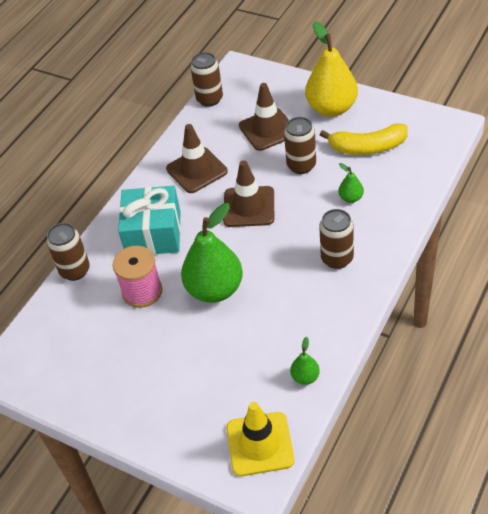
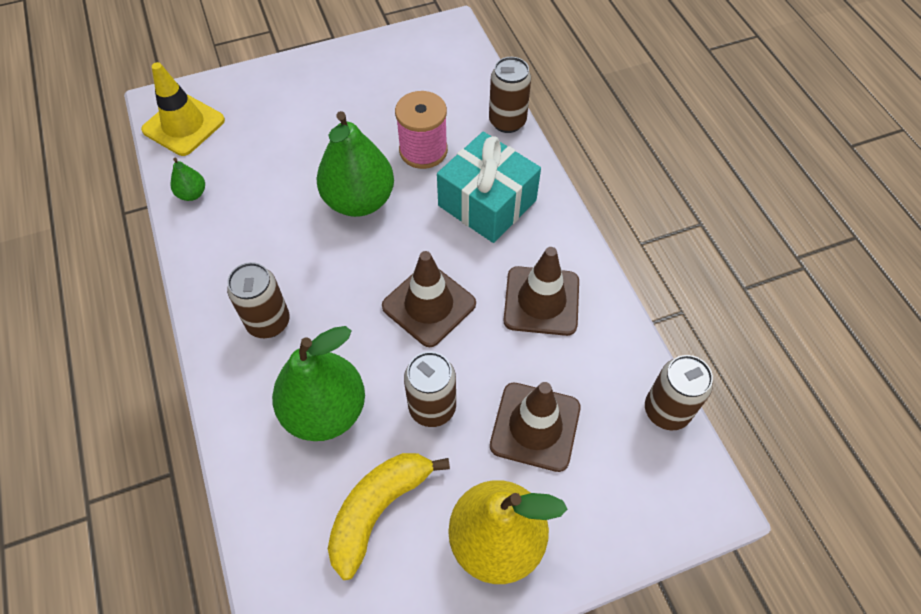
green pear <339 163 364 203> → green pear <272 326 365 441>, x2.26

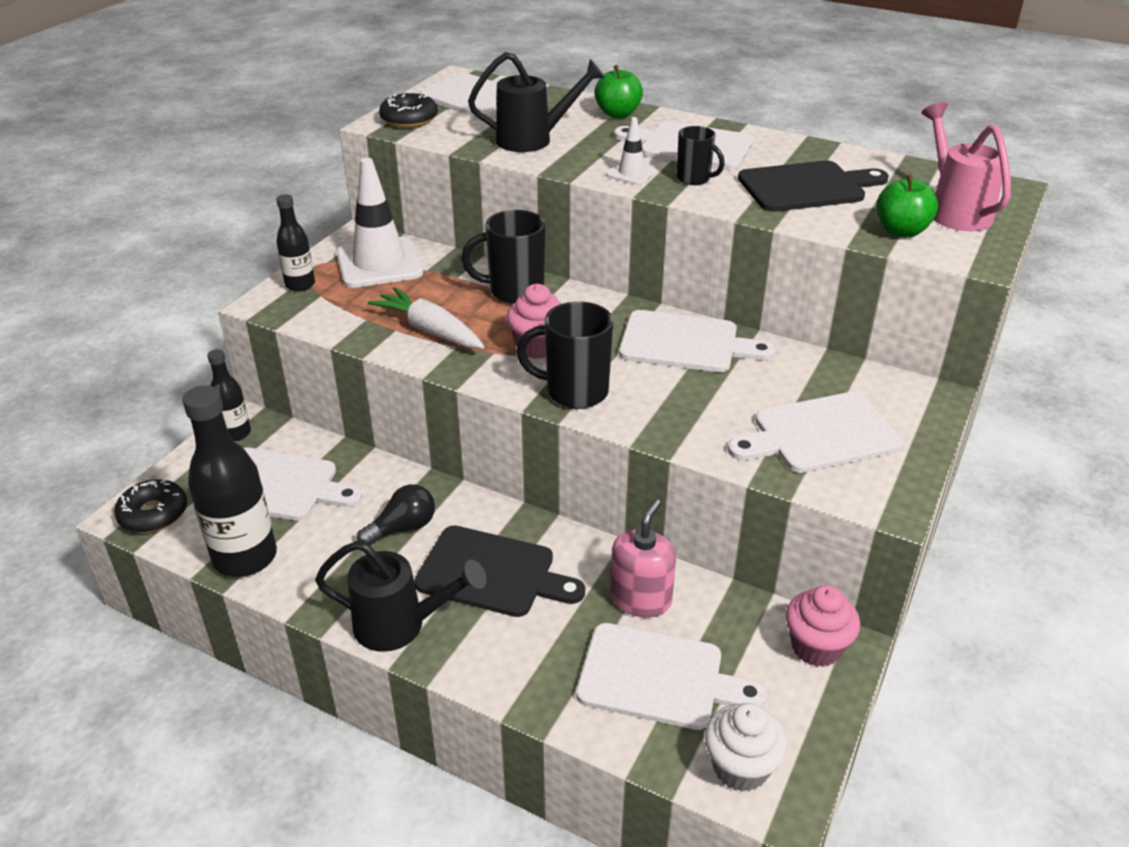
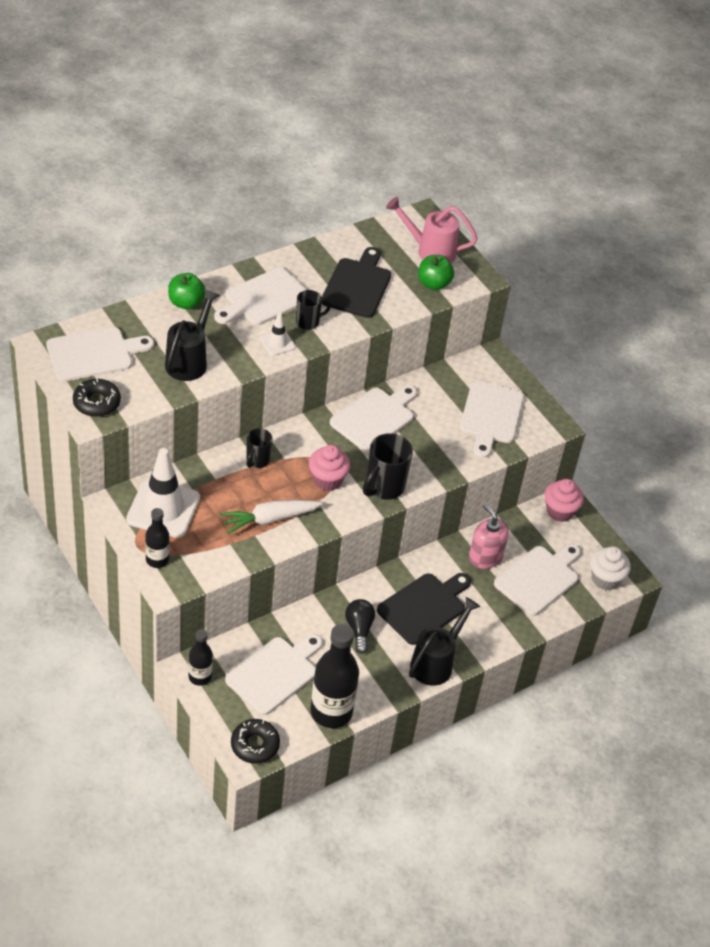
black mug <461 210 545 304> → black mug <246 428 272 468>, x0.60

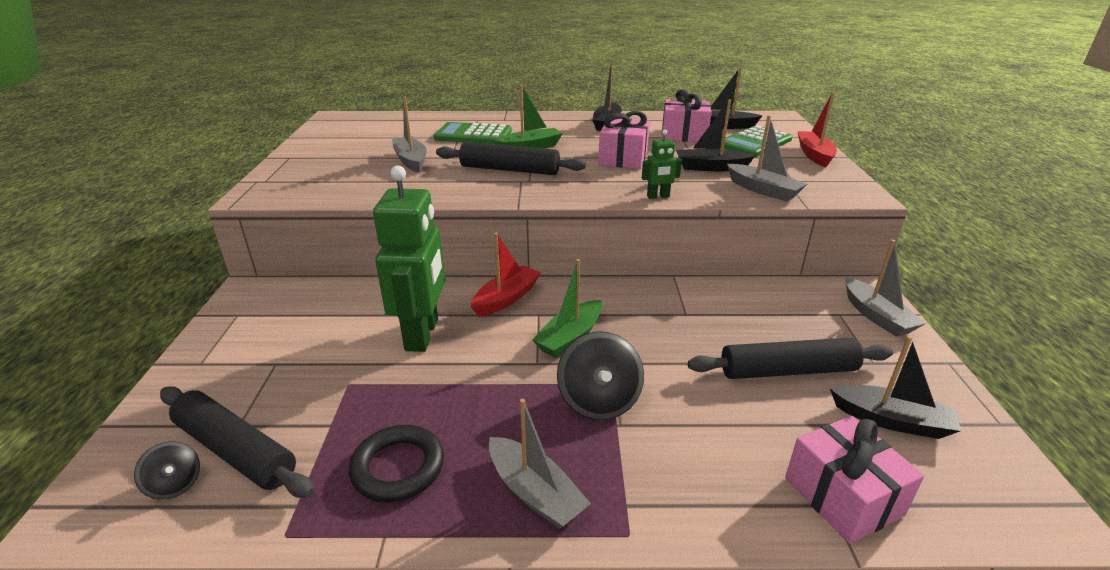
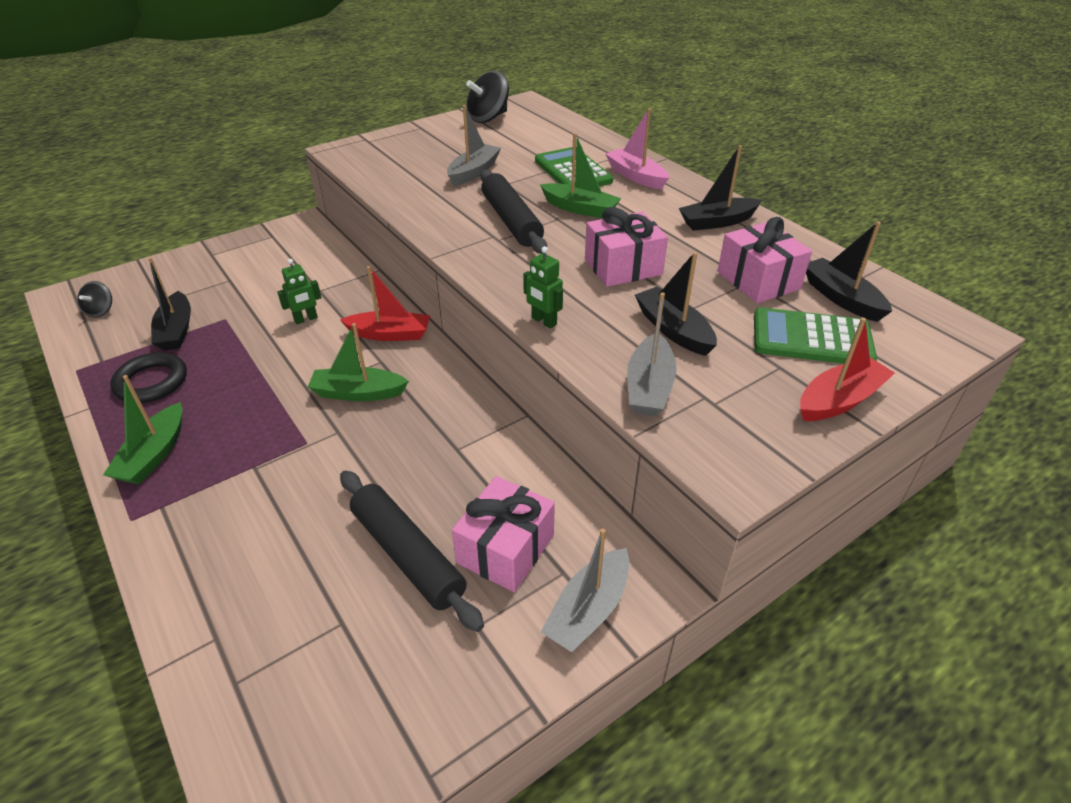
grey boat <489 399 591 529> → green boat <103 375 183 484>
black boat <830 336 961 439> → black boat <148 258 191 350>, relocated
green robot <373 165 445 352> → green robot <277 259 321 324>, x0.44
pink gift <785 416 924 544> → pink gift <452 476 555 592>, relocated
black spinning top <557 331 644 420> → black spinning top <466 71 509 123>, relocated
- → pink boat <606 108 669 189>
black rolling pin <160 386 314 498> → -

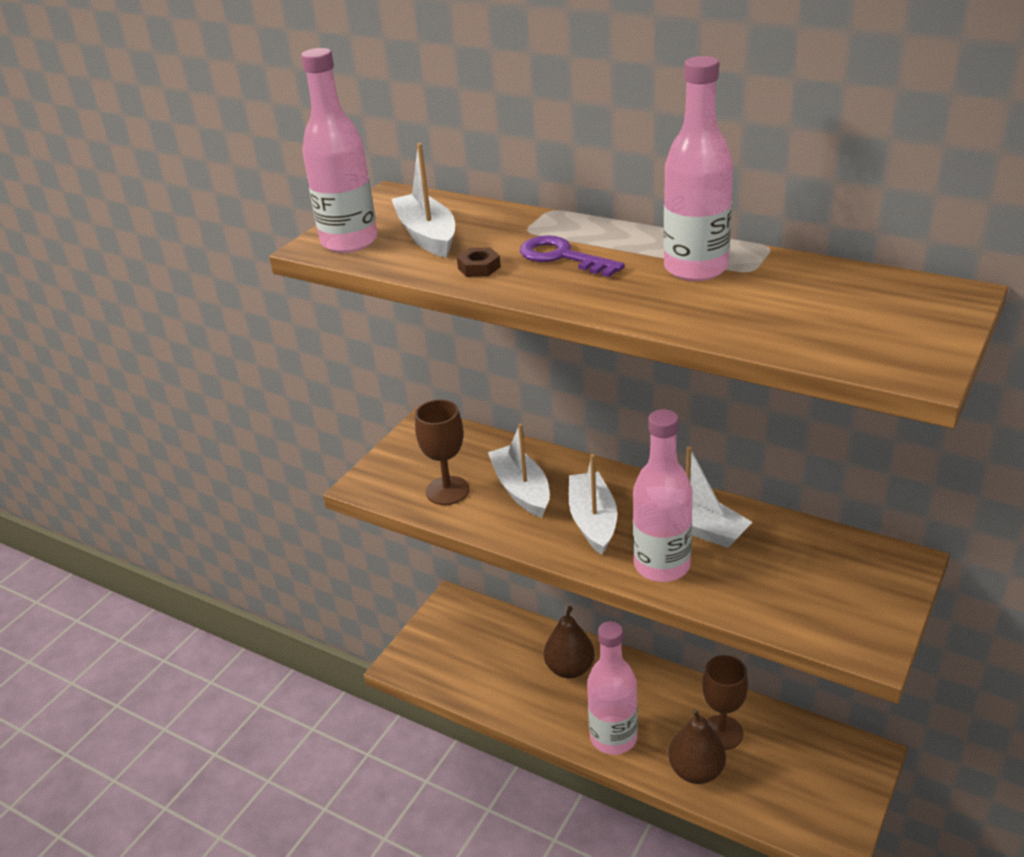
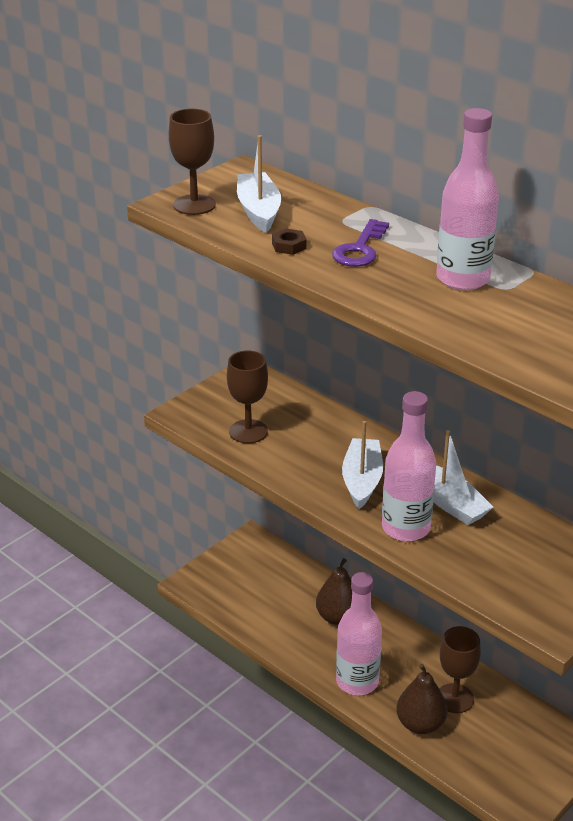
pink bottle <301 48 377 253> → brown goblet <169 109 216 215>
purple key <520 235 625 277> → purple key <332 219 389 267>, 120 degrees counterclockwise
white boat <488 423 550 518> → -

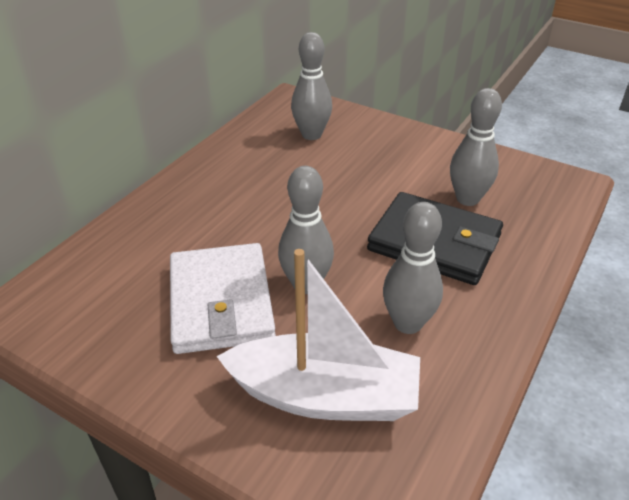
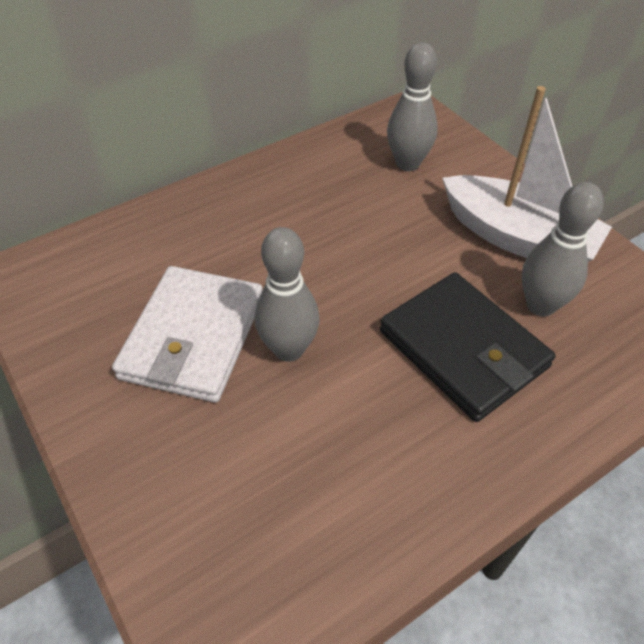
white boat <216 249 420 421> → white boat <442 86 612 262>, relocated
grey bowling pin <383 202 443 334> → -

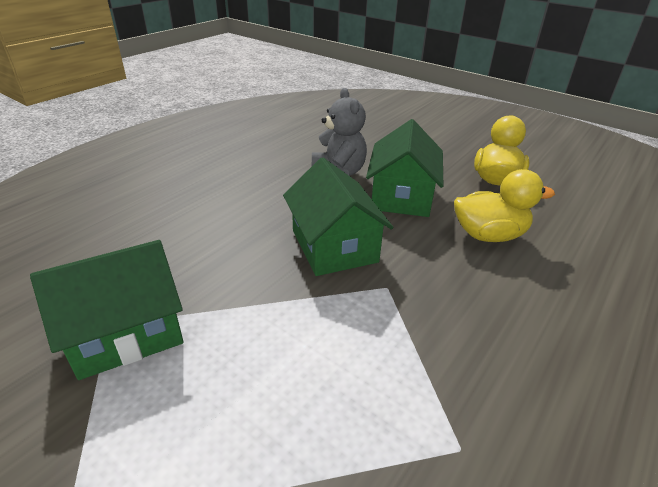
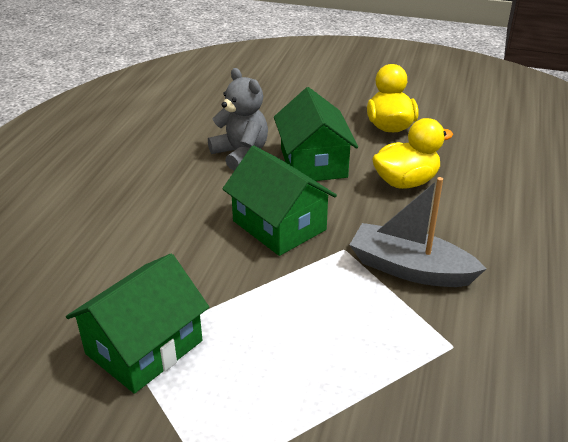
- → grey boat <350 177 486 287>

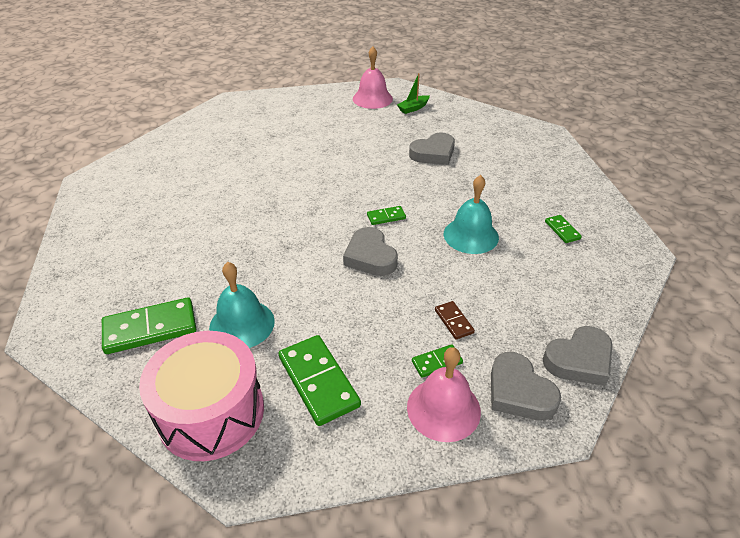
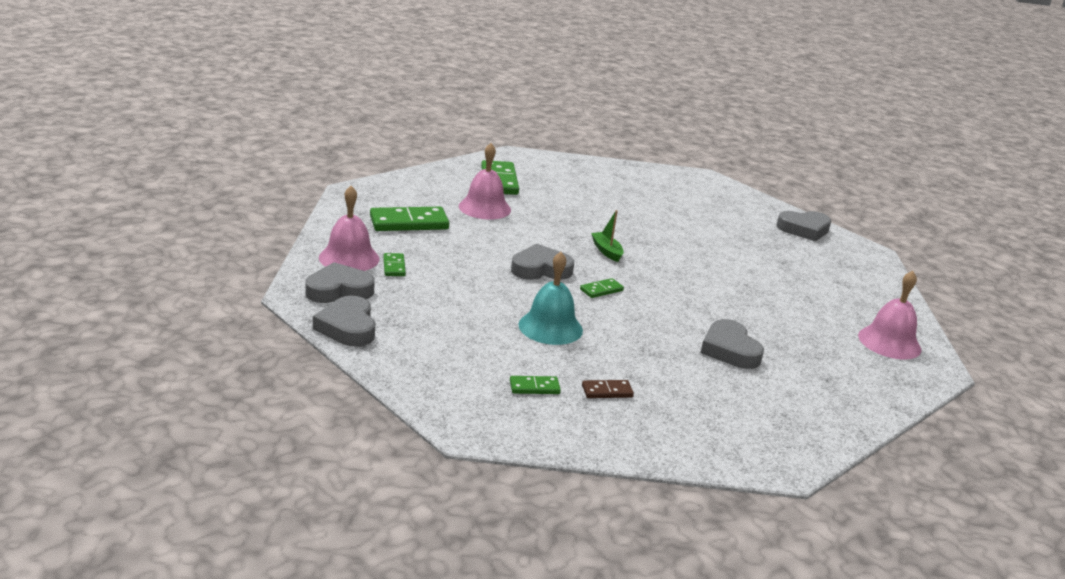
turquoise bell <209 262 275 348> → pink bell <459 143 511 220>
green domino <367 206 406 225> → green domino <580 278 624 298>, 60 degrees clockwise
brown domino <435 301 475 340> → brown domino <582 380 634 398>, relocated
green boat <397 73 430 114> → green boat <591 210 624 262>, relocated
- → grey heart <776 211 832 242>
pink drum <139 331 264 461> → -

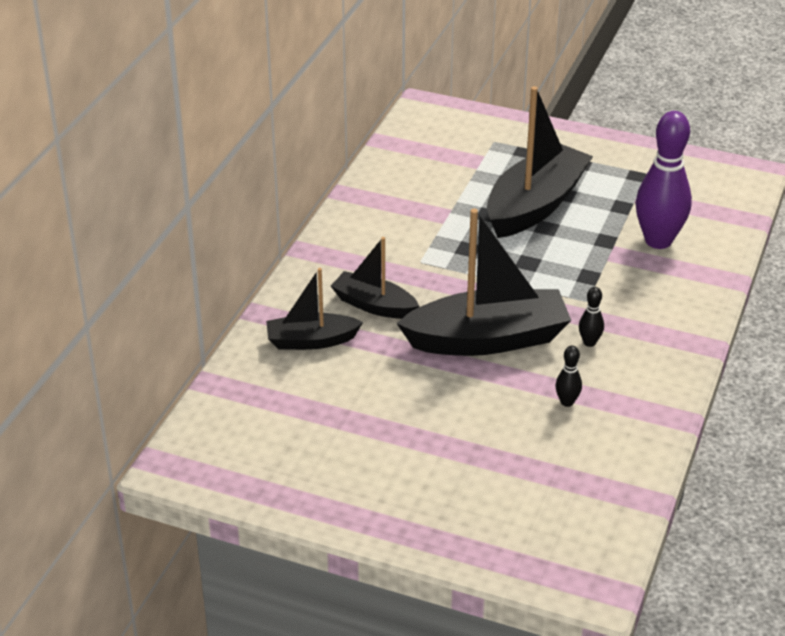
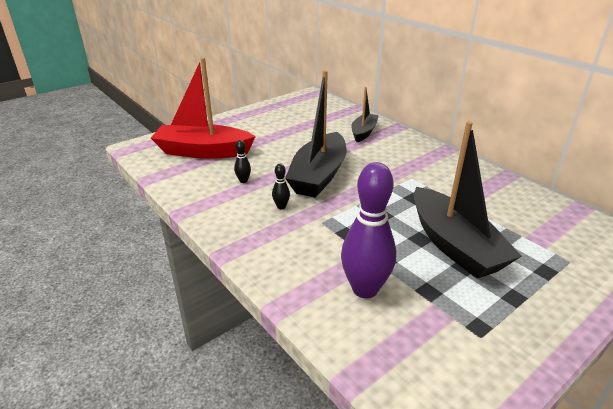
- → red boat <151 57 256 159>
black boat <331 237 419 319> → -

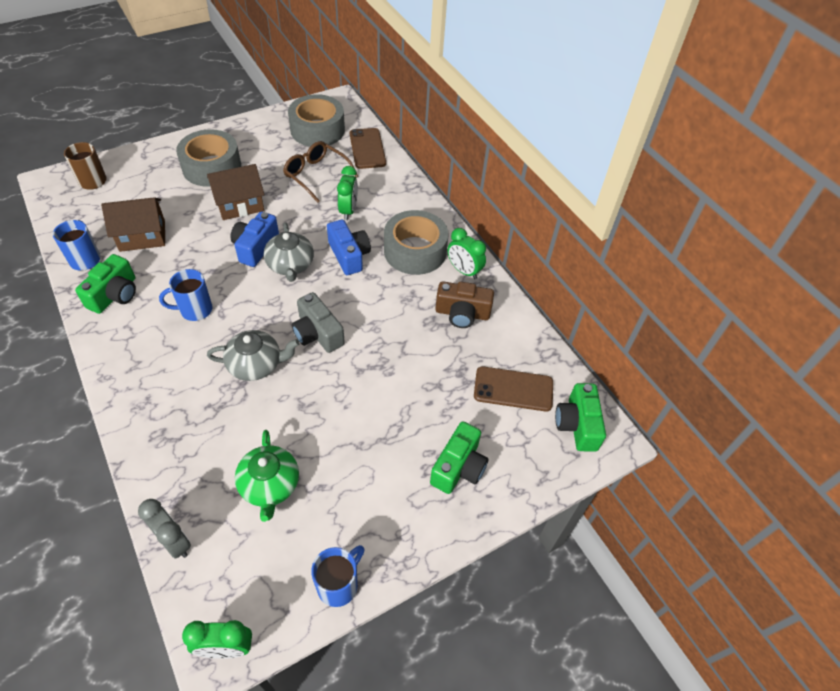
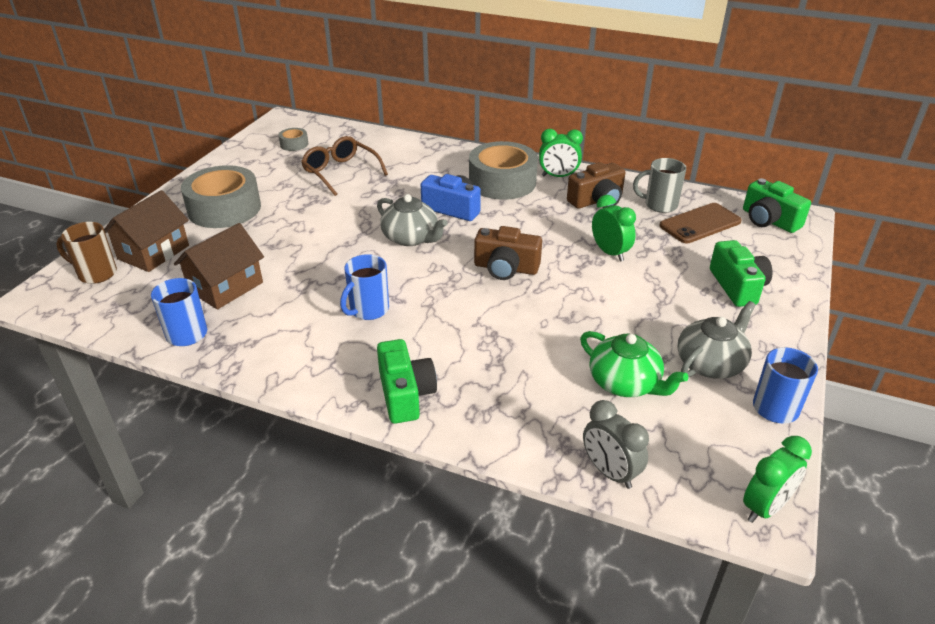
brown house <207 164 264 220> → brown house <104 190 189 272>, relocated
grey tape <288 94 345 147> → grey tape <278 128 308 151>, x0.45
brown glasses <283 141 358 203> → brown glasses <301 136 388 196>, 45 degrees clockwise
green camera <75 254 136 314> → green camera <377 339 437 424>, relocated
grey camera <292 292 345 353> → brown camera <474 226 542 280>
grey clock <138 499 191 559> → grey clock <583 400 649 489>, 135 degrees counterclockwise
green clock <337 166 358 220> → green clock <592 195 636 262>, relocated
- → grey mug <633 158 686 213>
grey teapot <207 330 300 381> → grey teapot <678 301 756 379>, relocated
blue camera <231 212 279 267> → -
brown phone <350 128 386 169> → -

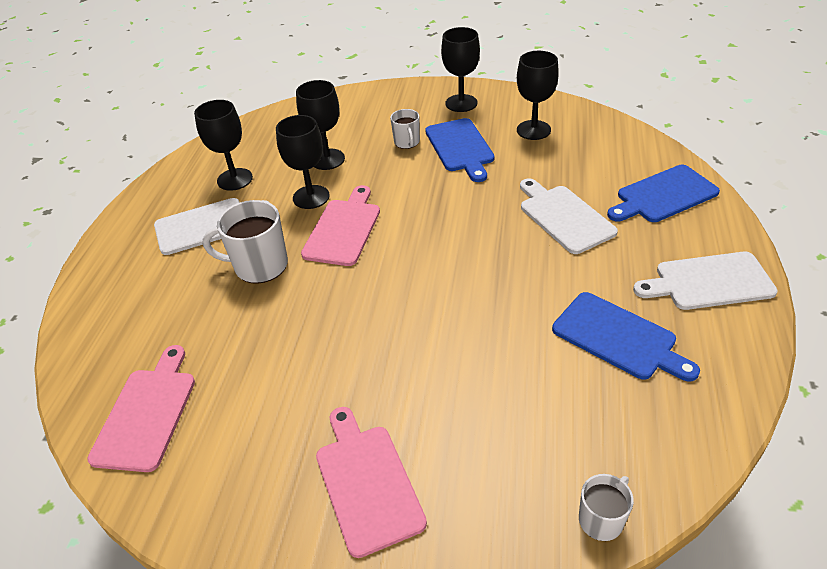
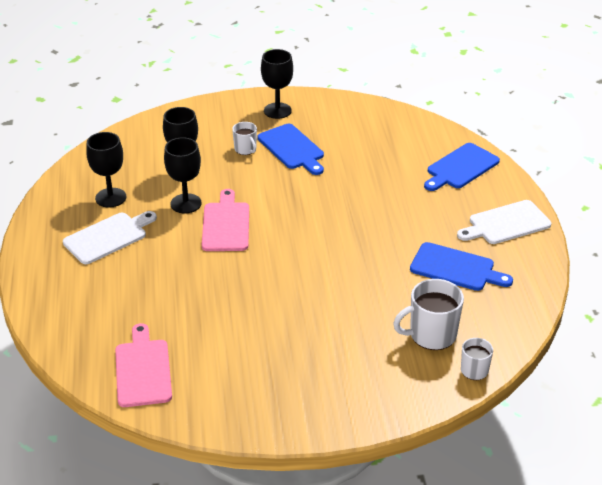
white mug <203 200 288 284> → white mug <393 279 464 350>, relocated
pink cutting board <316 407 427 558> → -
black goblet <517 51 559 140> → -
white cutting board <520 178 618 254> → -

